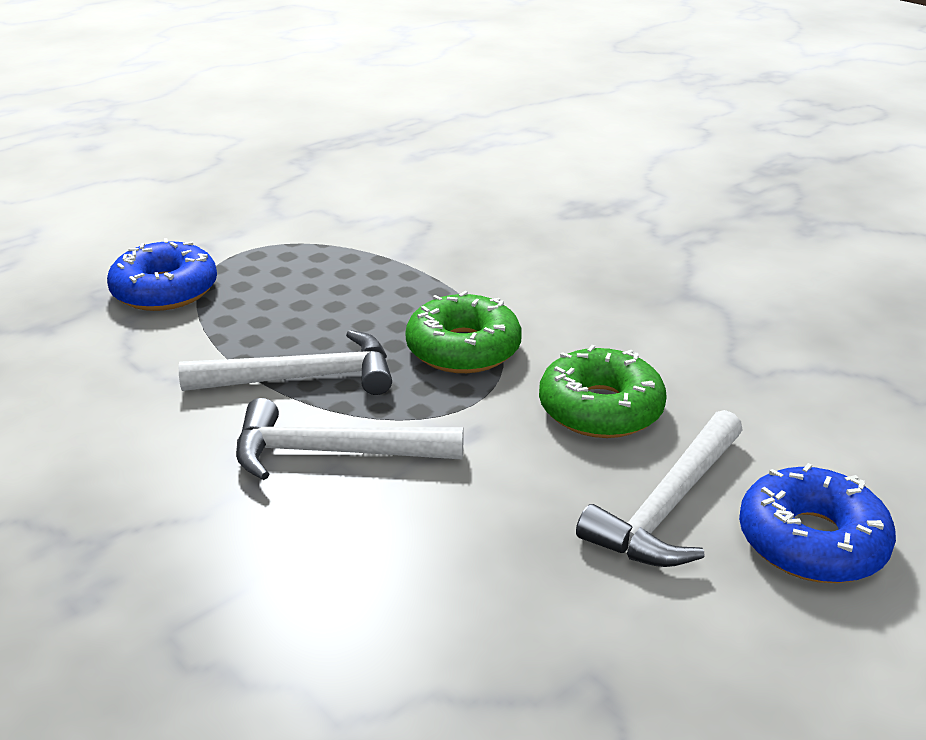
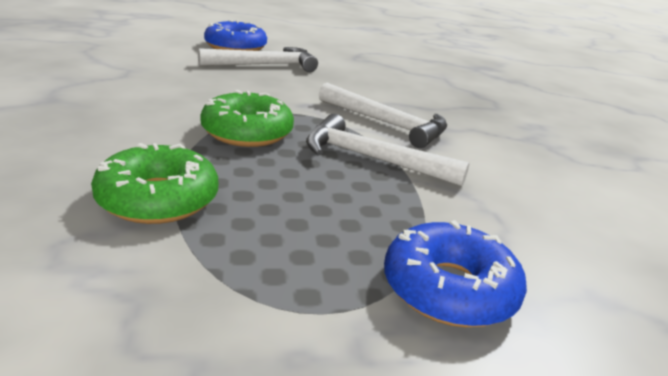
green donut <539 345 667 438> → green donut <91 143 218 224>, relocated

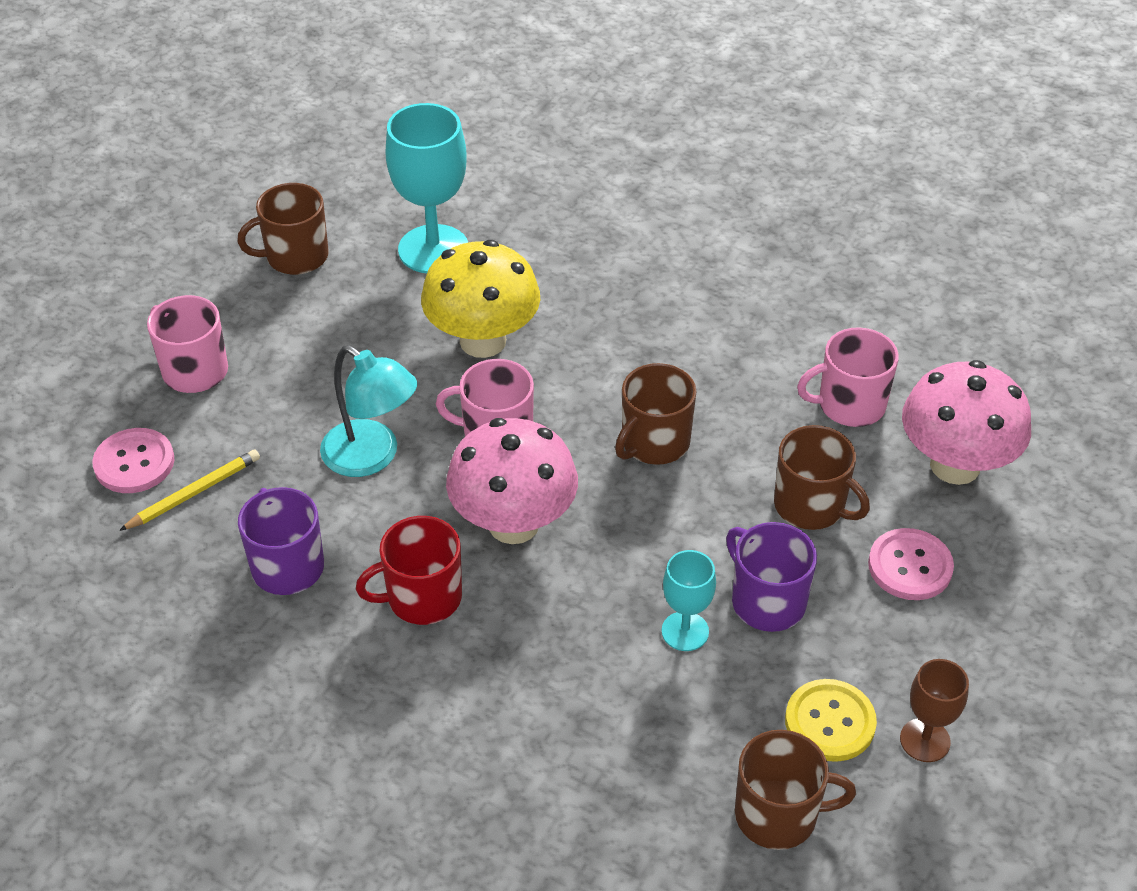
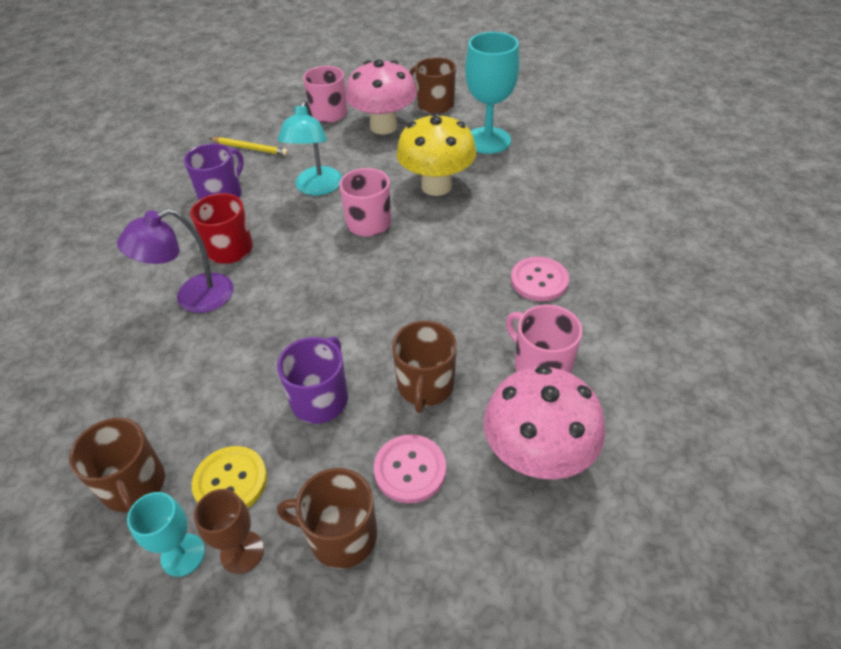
- → purple lamp <117 209 234 313>
turquoise goblet <662 550 716 651> → turquoise goblet <127 492 205 577>, relocated
brown mug <615 363 697 465> → brown mug <277 468 377 569>, relocated
pink mushroom <446 418 578 544> → pink mushroom <346 59 417 134>, relocated
pink button <93 428 174 493> → pink button <511 257 569 301>, relocated

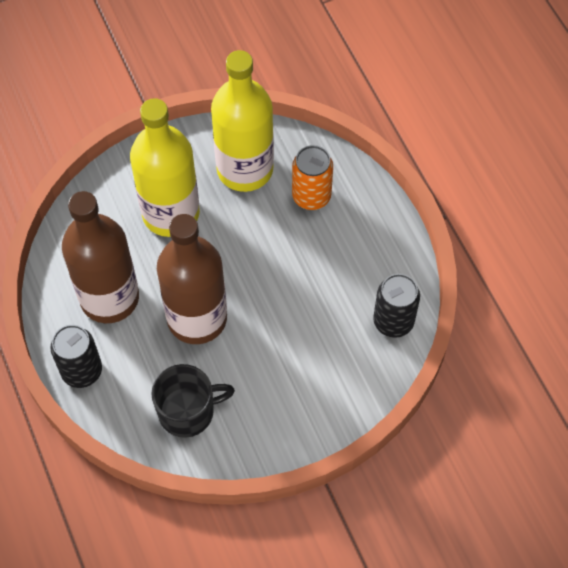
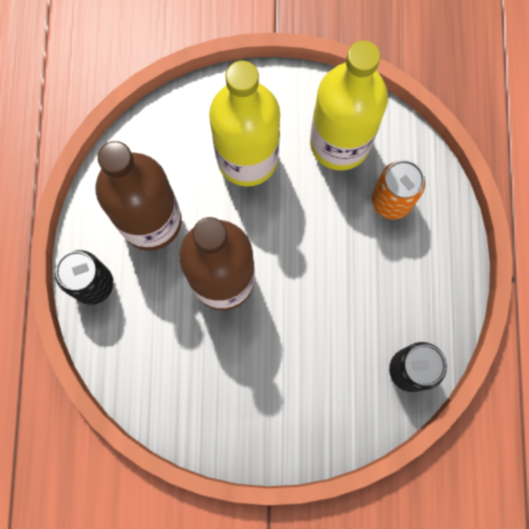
black mug <151 364 235 438> → -

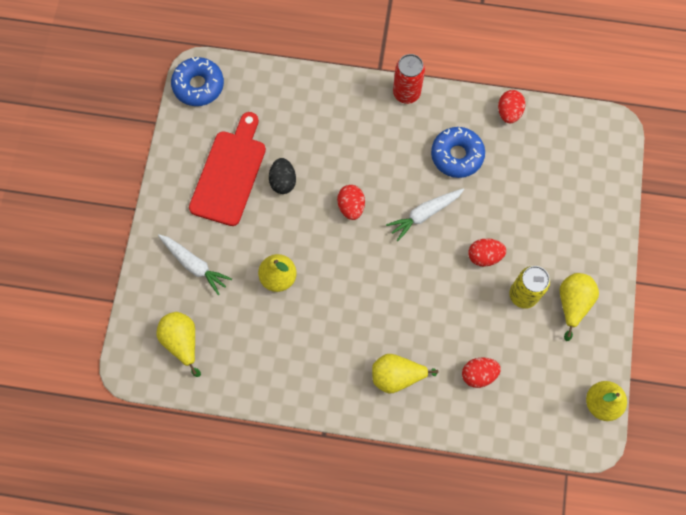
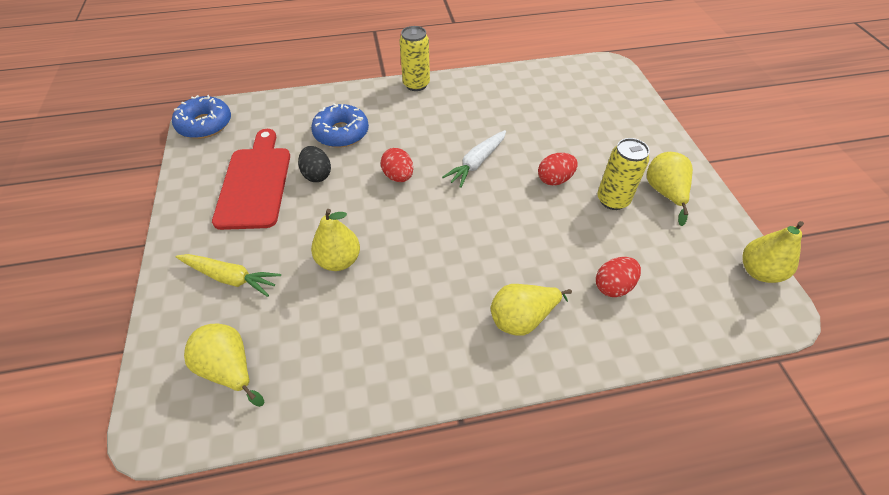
white carrot <158 234 232 295> → yellow carrot <176 254 281 297>
blue donut <431 127 485 178> → blue donut <311 104 369 148>, relocated
red can <393 54 425 104> → yellow can <399 26 430 91>
red egg <498 90 526 123> → -

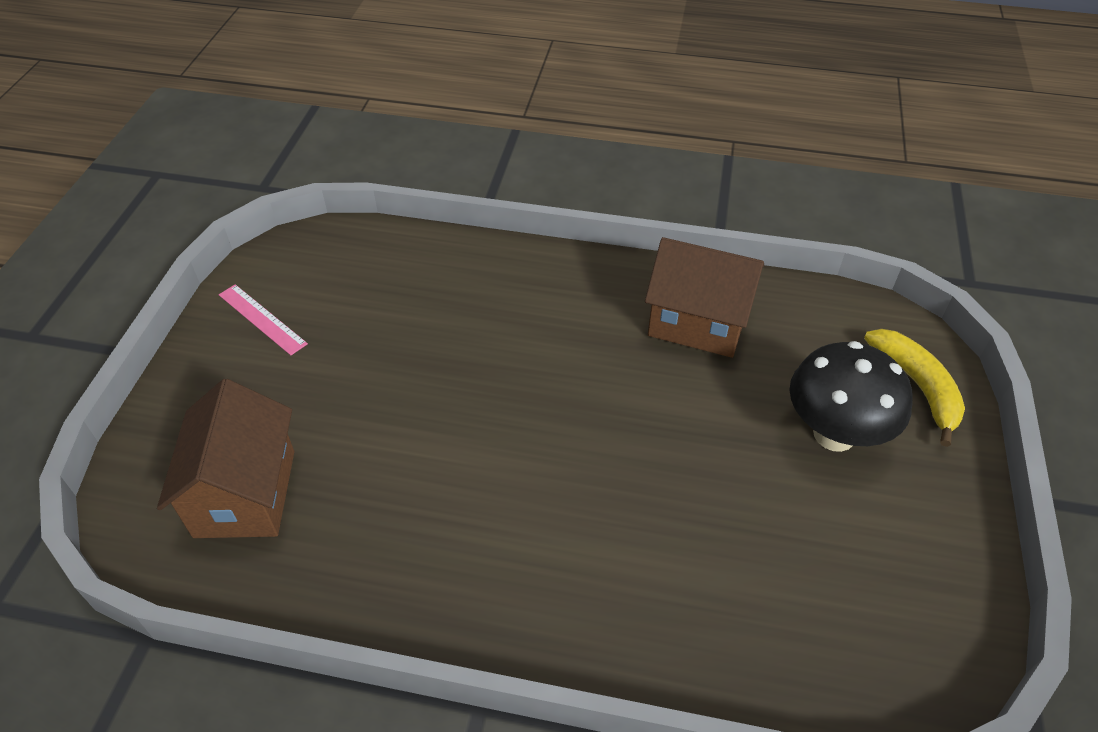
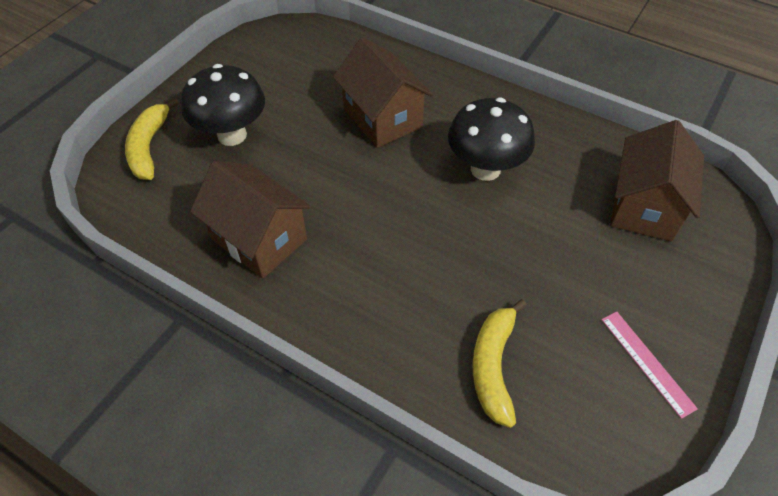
- → brown house <333 37 433 148>
- → black mushroom <448 98 535 181>
- → yellow banana <472 299 527 428>

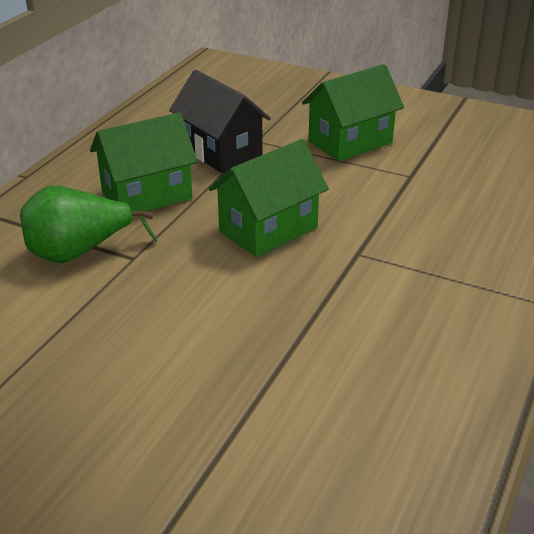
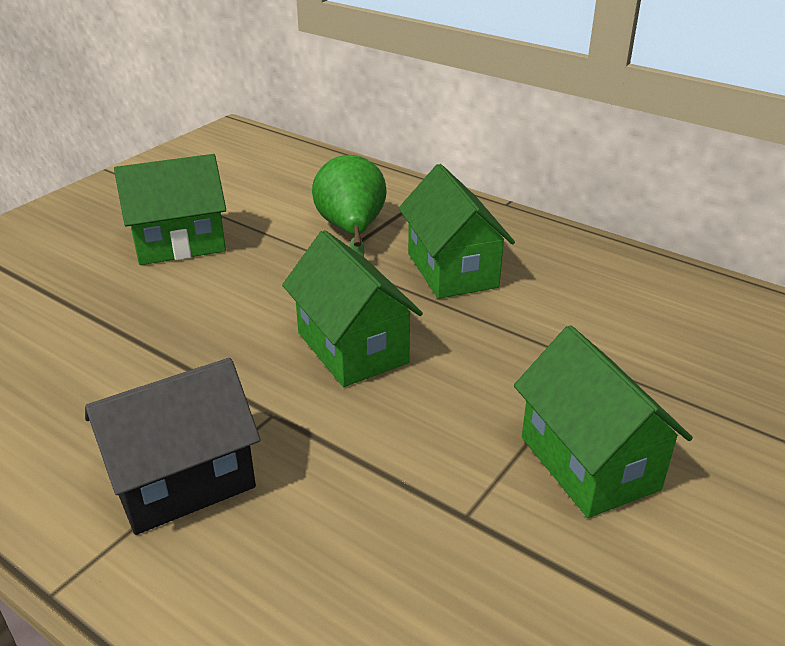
black house <169 70 271 173> → black house <85 358 260 535>, relocated
- → green house <114 154 226 265>

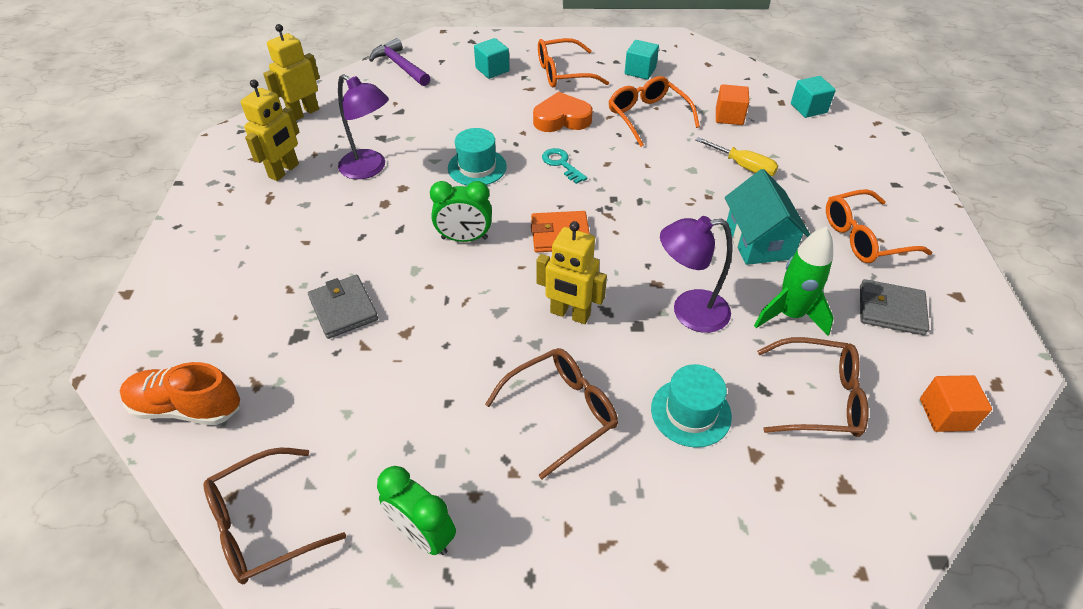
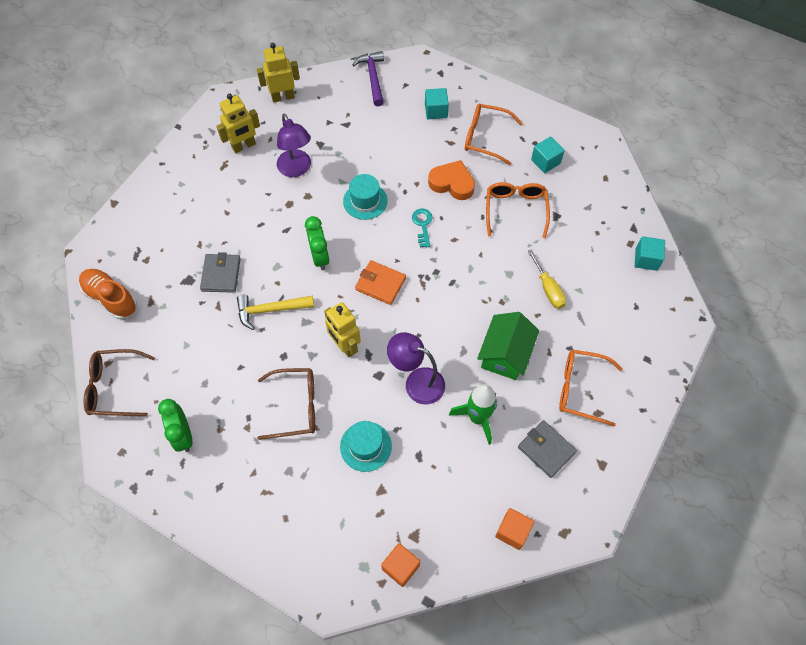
- → yellow hammer <237 294 314 330>
green clock <430 181 492 242> → green clock <305 216 330 270>, 135 degrees counterclockwise
orange cube <716 84 749 125> → orange cube <381 543 420 587>, relocated
turquoise house <725 169 810 265> → green house <477 312 539 380>
brown glasses <757 337 869 437> → -

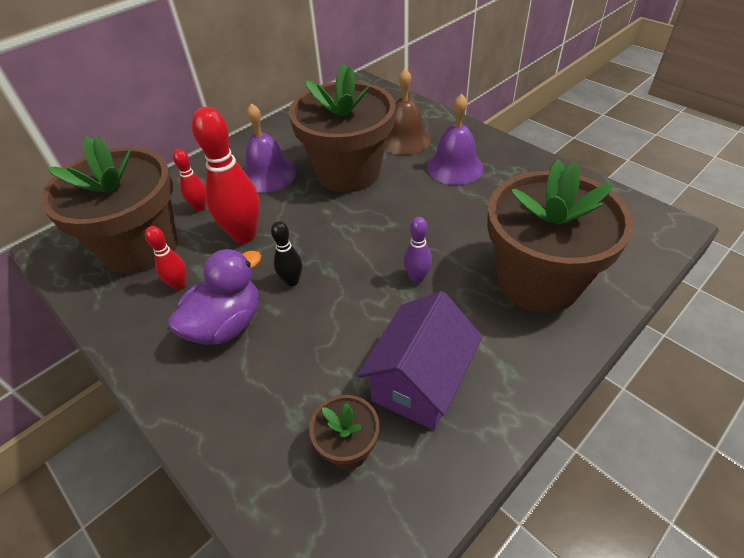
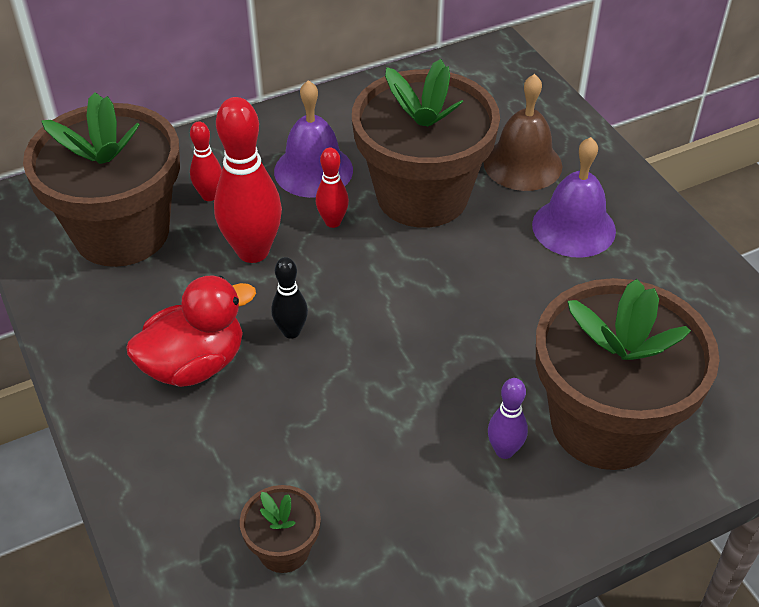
purple duck <168 249 261 345> → red duck <126 276 256 387>
red bowling pin <145 226 186 290> → red bowling pin <316 148 349 228>, relocated
purple bowling pin <404 217 432 283> → purple bowling pin <488 378 528 459>, relocated
purple house <357 291 482 430> → -

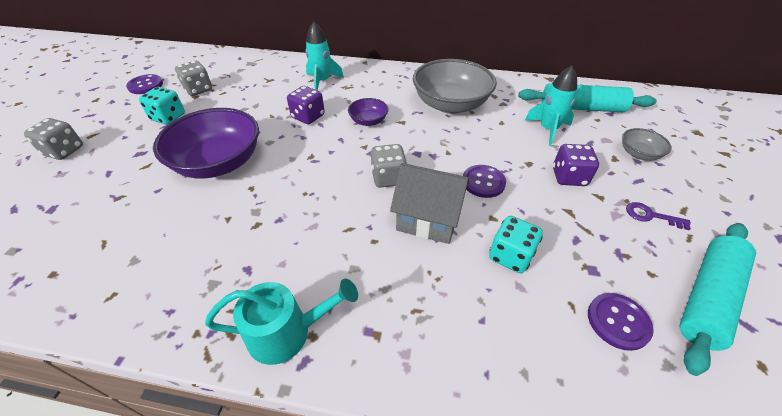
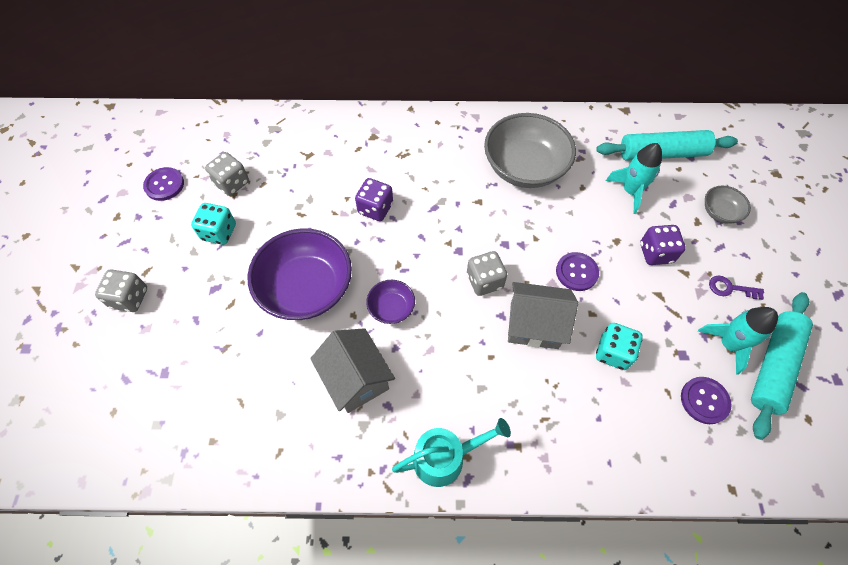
- → grey house <310 328 395 413>
purple bowl <348 98 388 126> → purple bowl <366 280 415 324>, relocated
turquoise rocket <305 22 344 91> → turquoise rocket <698 307 778 375>, relocated

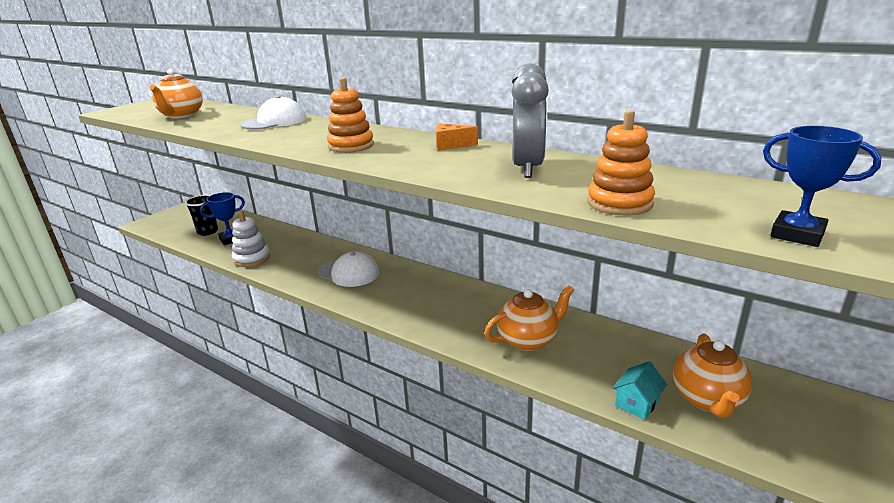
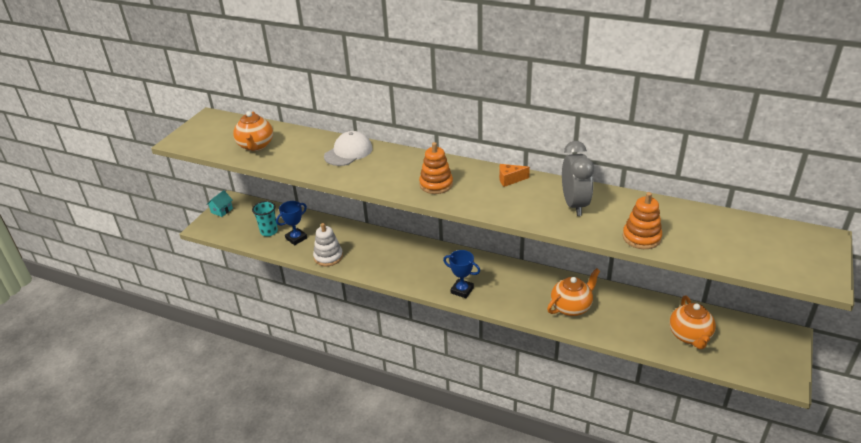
turquoise house <612 361 667 420> → turquoise house <206 190 233 217>, relocated
black cup <185 195 218 236> → turquoise cup <252 201 278 236>
blue trophy <763 126 882 247> → blue trophy <443 250 480 298>, relocated
white cap <318 251 379 287> → -

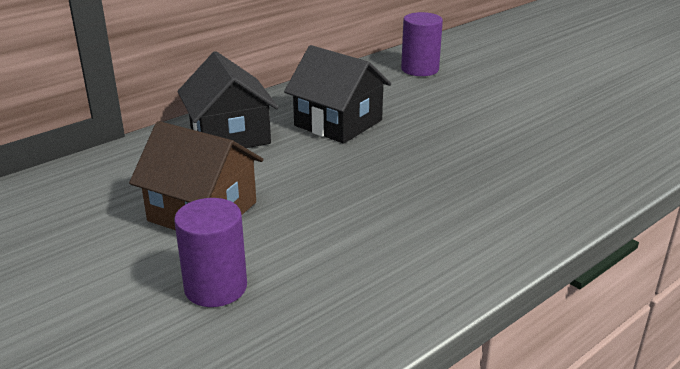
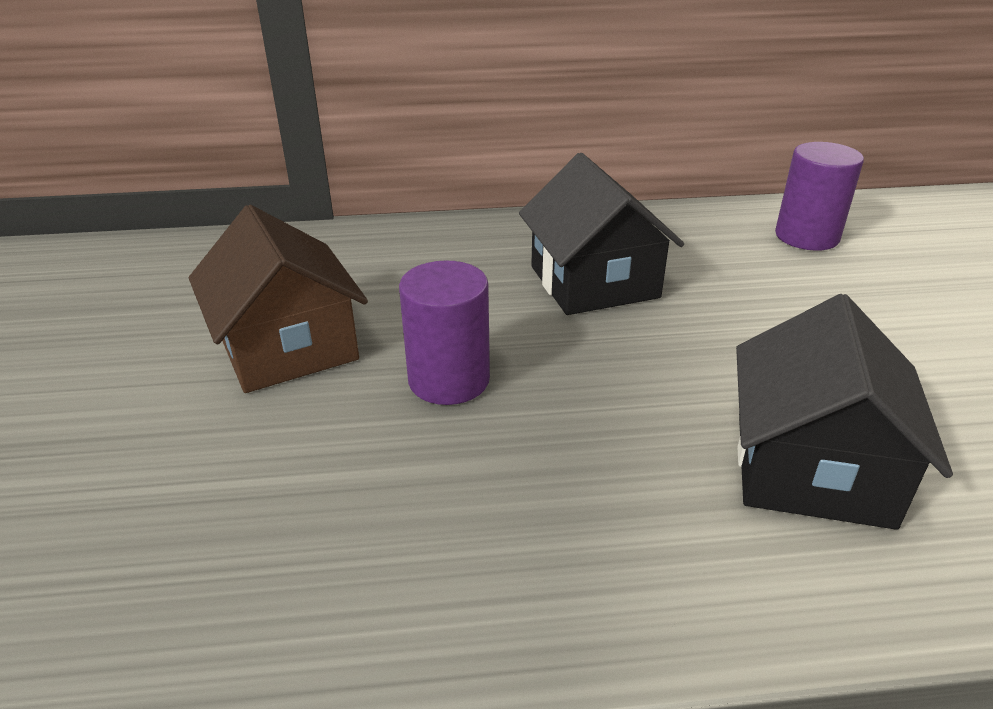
purple cylinder <174 198 247 307> → purple cylinder <399 260 490 405>, relocated
black house <178 51 279 148> → black house <736 294 953 530>, relocated

